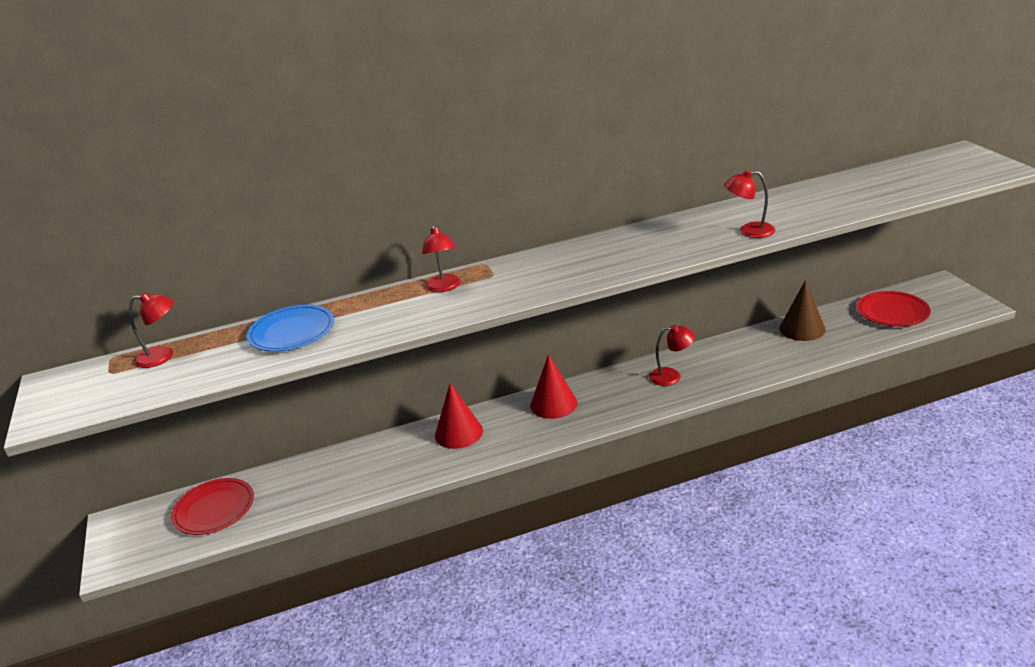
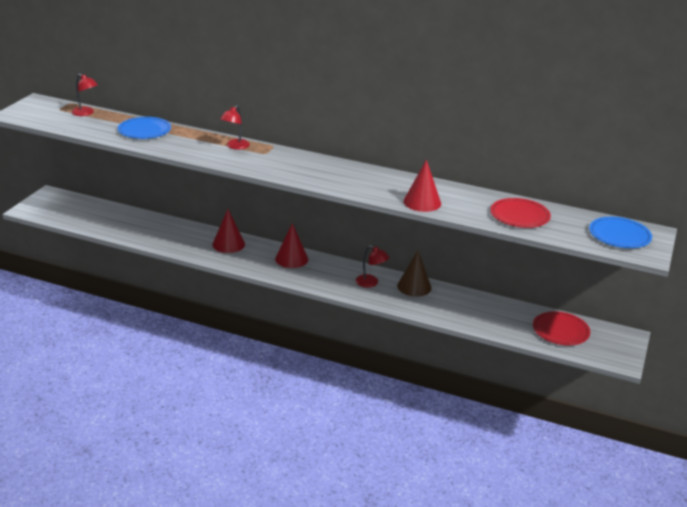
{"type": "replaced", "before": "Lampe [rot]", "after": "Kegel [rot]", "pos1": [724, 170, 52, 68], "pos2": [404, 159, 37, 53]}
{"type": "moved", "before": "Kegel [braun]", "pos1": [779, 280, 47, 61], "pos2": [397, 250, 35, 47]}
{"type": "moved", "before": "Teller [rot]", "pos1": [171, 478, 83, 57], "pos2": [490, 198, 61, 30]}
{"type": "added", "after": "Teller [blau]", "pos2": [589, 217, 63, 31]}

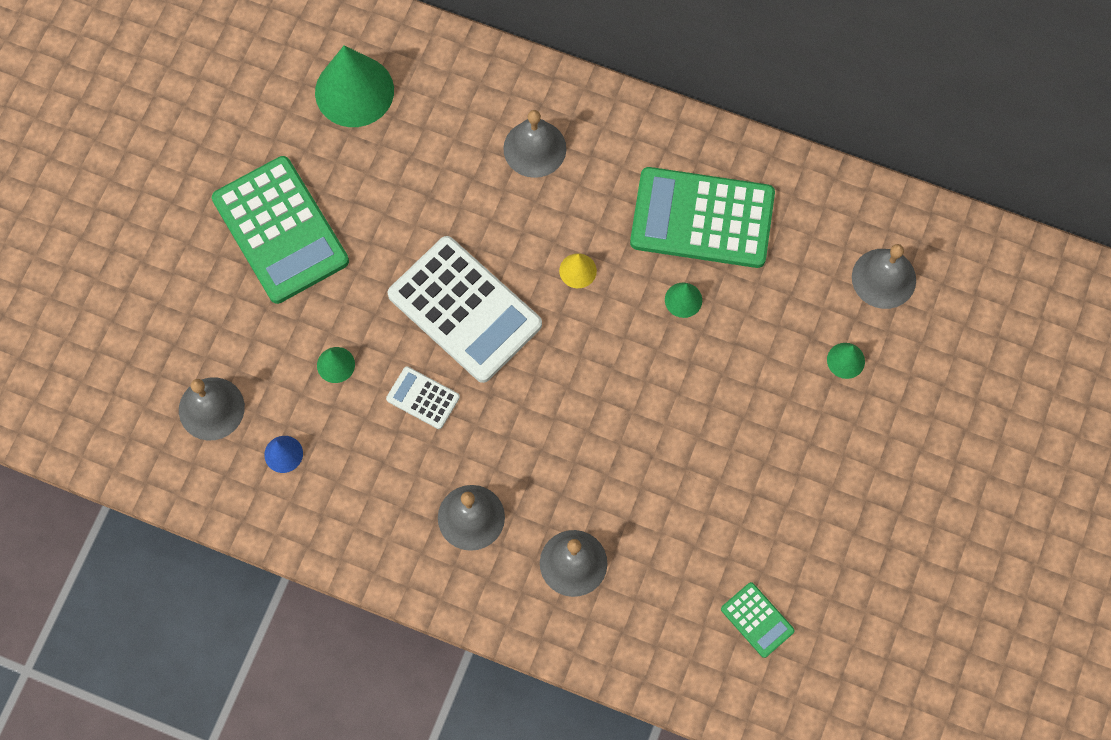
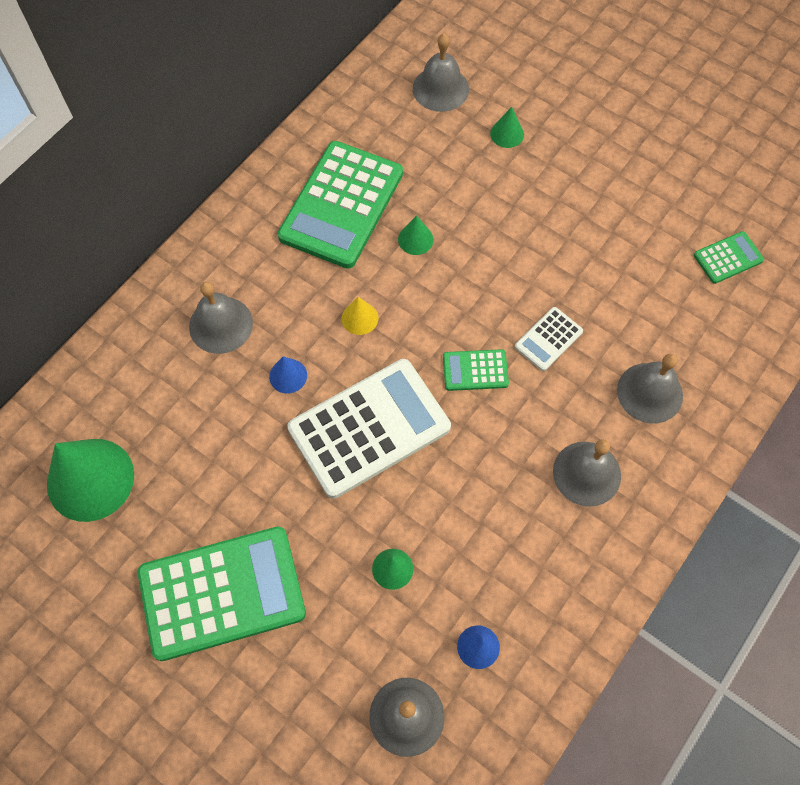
{"type": "moved", "before": "Taschenrechner [weiß]", "pos1": [386, 366, 74, 63], "pos2": [515, 307, 68, 64]}
{"type": "added", "after": "Taschenrechner [grün]", "pos2": [443, 349, 66, 42]}
{"type": "added", "after": "Kegel [blau]", "pos2": [269, 356, 38, 37]}

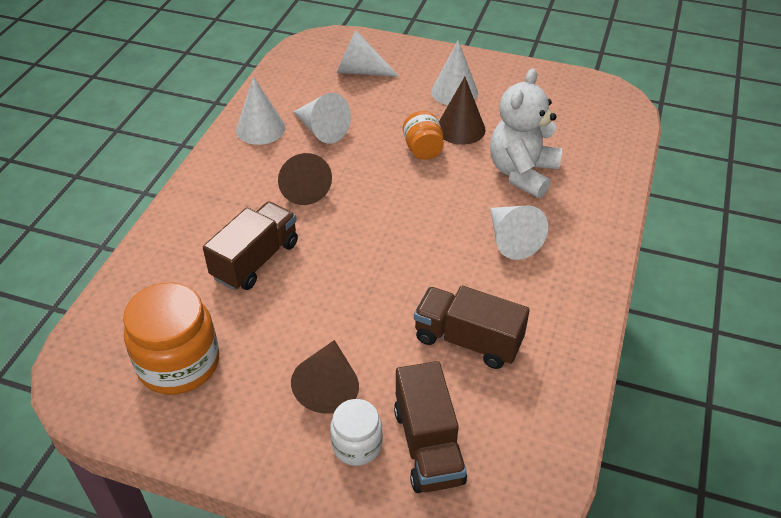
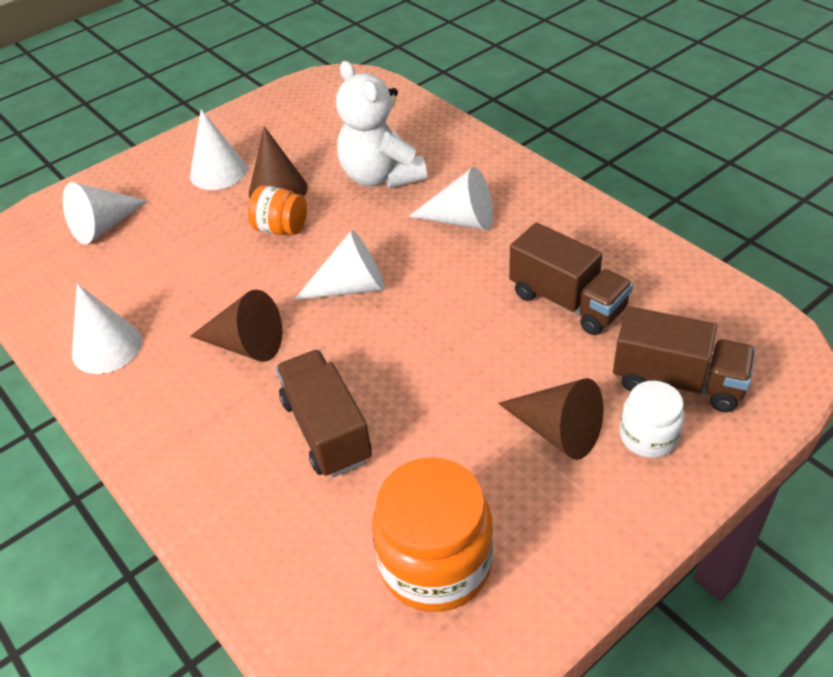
{"type": "moved", "before": "Kegel [weiß]", "pos1": [293, 93, 58, 51], "pos2": [294, 230, 91, 70]}
{"type": "turned", "before": "Lastwagen [braun]", "pos1": [414, 286, 116, 83], "pos2": [509, 222, 124, 113], "turn": -105}

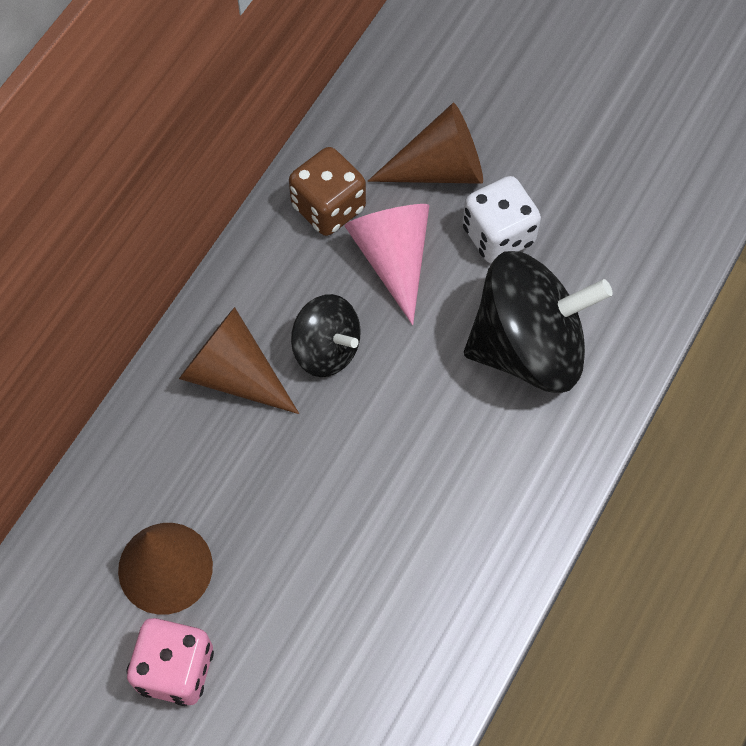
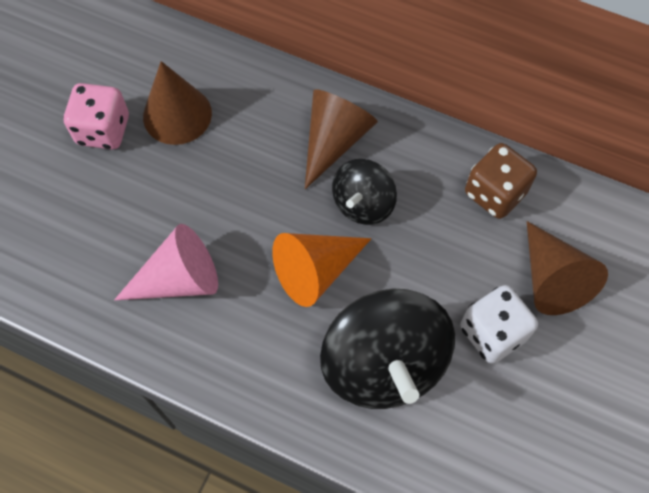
{"type": "moved", "before": "Kegel [rosa]", "pos1": [345, 204, 84, 121], "pos2": [114, 224, 104, 76]}
{"type": "added", "after": "Kegel [orange]", "pos2": [272, 233, 99, 74]}

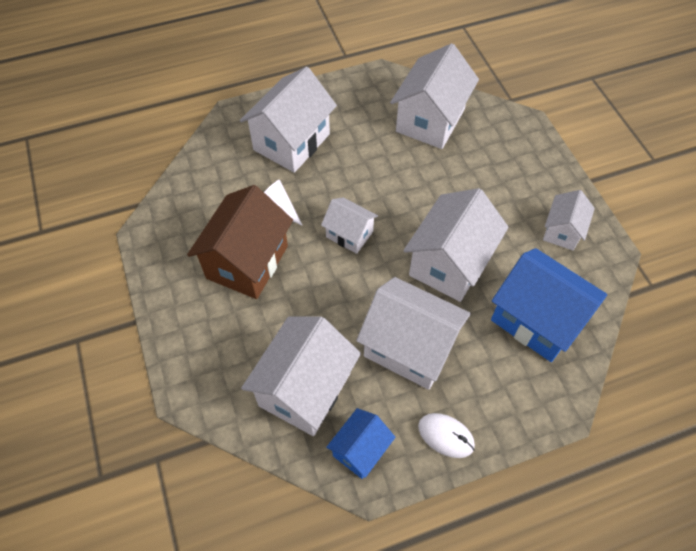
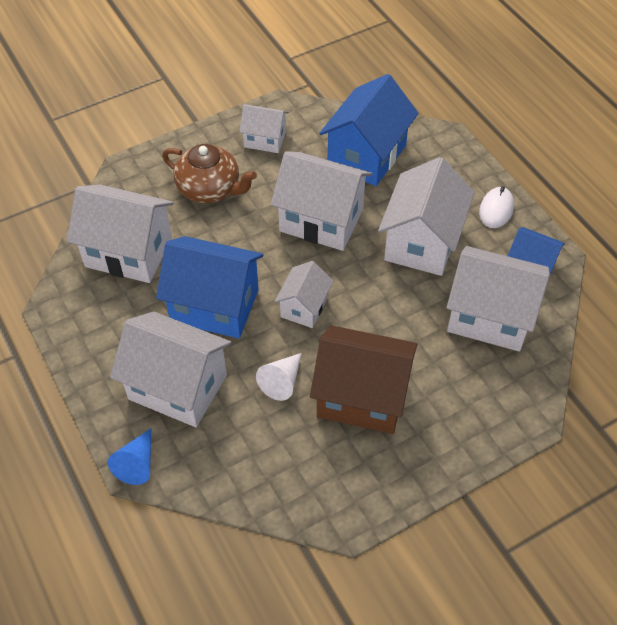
{"type": "added", "after": "Teekanne [braun]", "pos2": [162, 144, 95, 59]}
{"type": "added", "after": "Haus [blau]", "pos2": [156, 236, 107, 102]}
{"type": "added", "after": "Kegel [blau]", "pos2": [108, 428, 43, 57]}

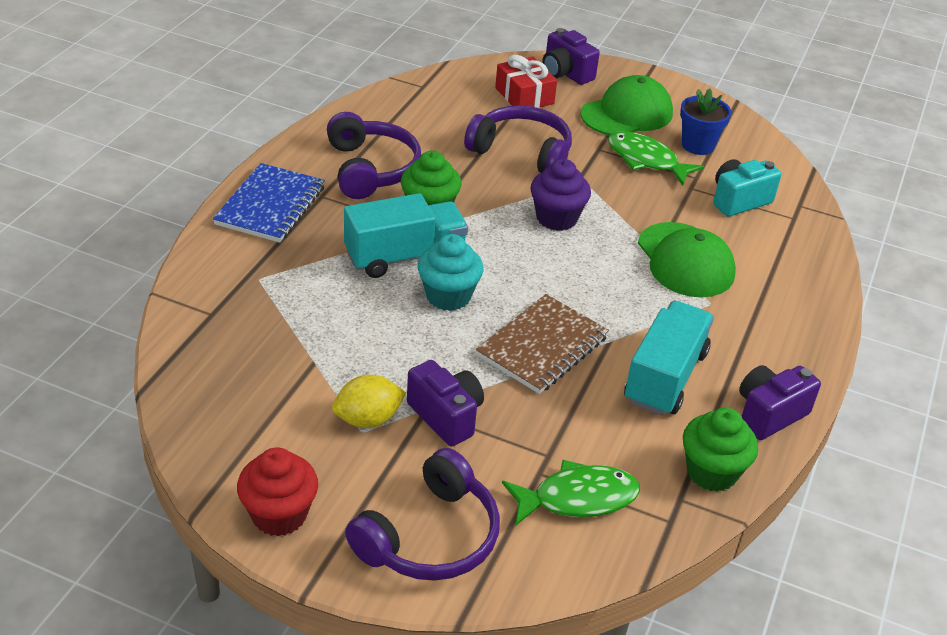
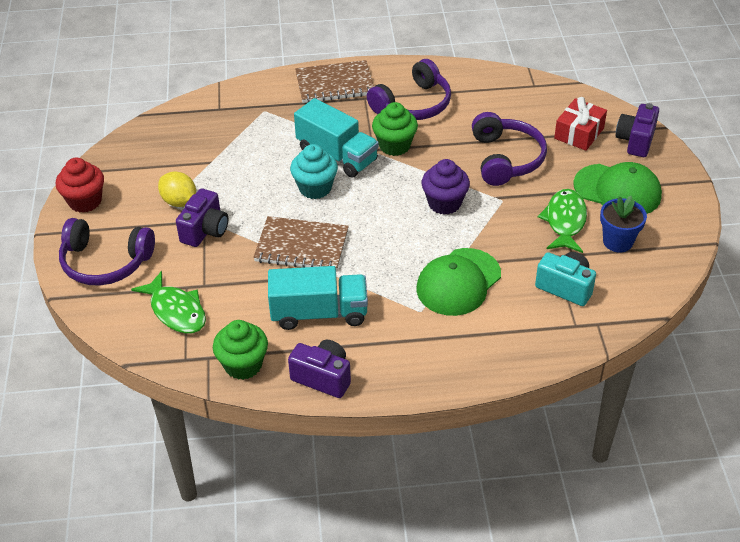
{"type": "recoloured", "before": "Notizbuch [blau]", "after": "Notizbuch [braun]", "pos1": [213, 163, 112, 80], "pos2": [295, 60, 79, 43]}

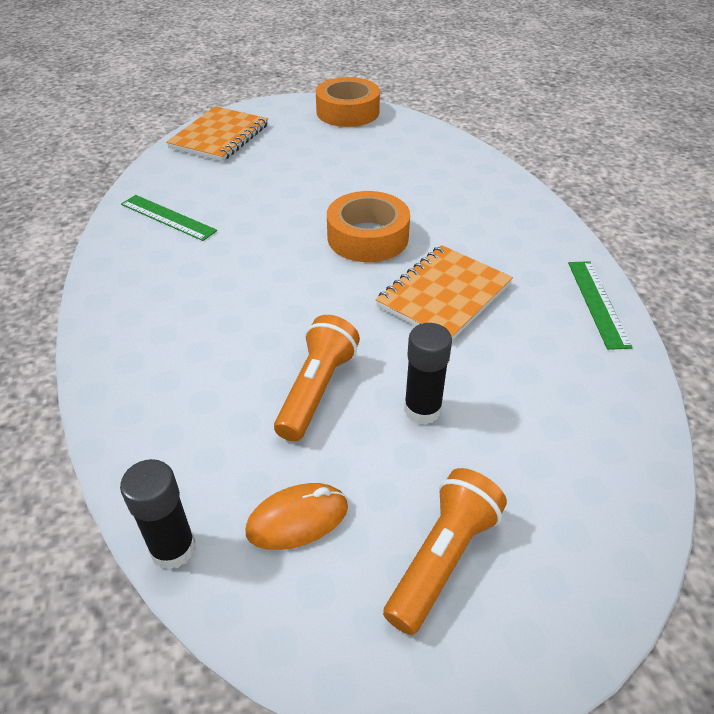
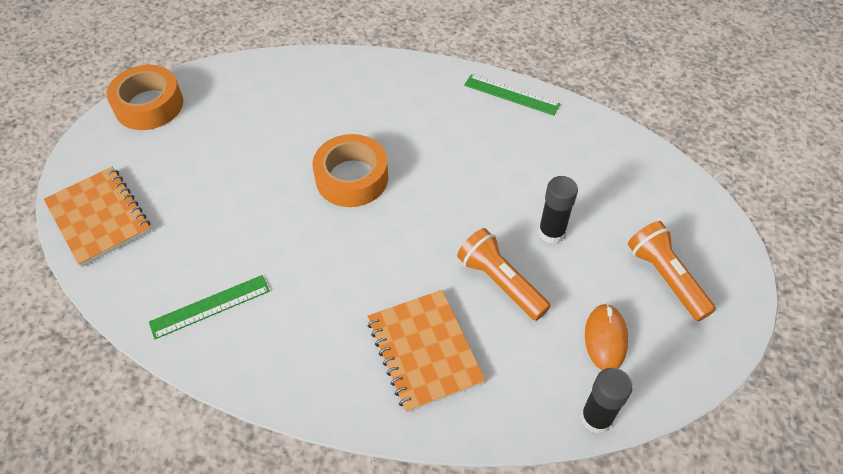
{"type": "moved", "before": "Notizbuch [orange]", "pos1": [376, 245, 137, 95], "pos2": [367, 290, 119, 123]}

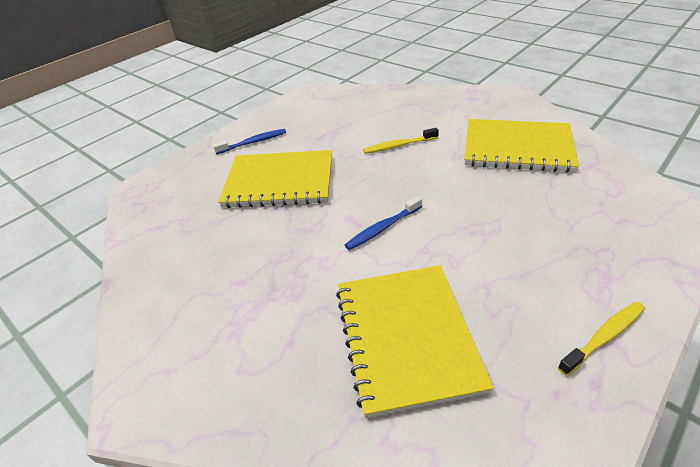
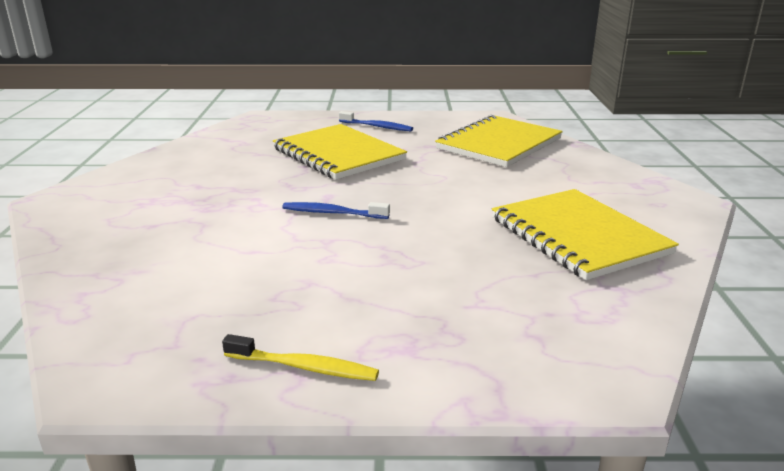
{"type": "removed", "before": "Zahnbürste [gelb]", "pos1": [363, 128, 76, 26]}
{"type": "moved", "before": "Notizbuch [gelb]", "pos1": [336, 265, 158, 153], "pos2": [435, 115, 128, 52]}

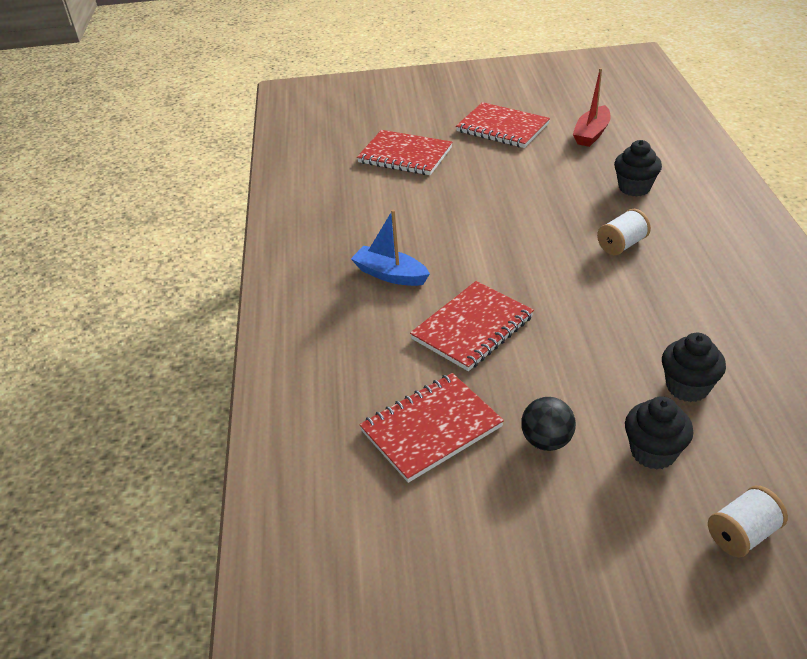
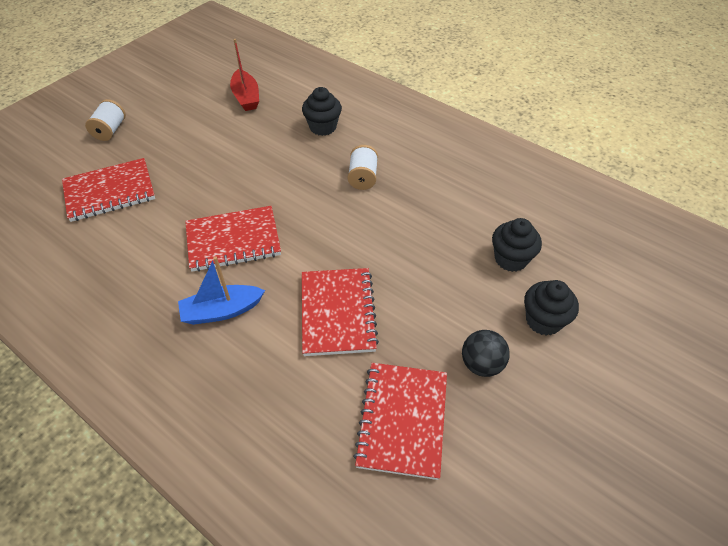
{"type": "moved", "before": "Notizbuch [rot]", "pos1": [456, 102, 94, 46], "pos2": [185, 206, 96, 66]}
{"type": "moved", "before": "Garnrolle [weiß]", "pos1": [708, 486, 80, 71], "pos2": [85, 99, 41, 42]}

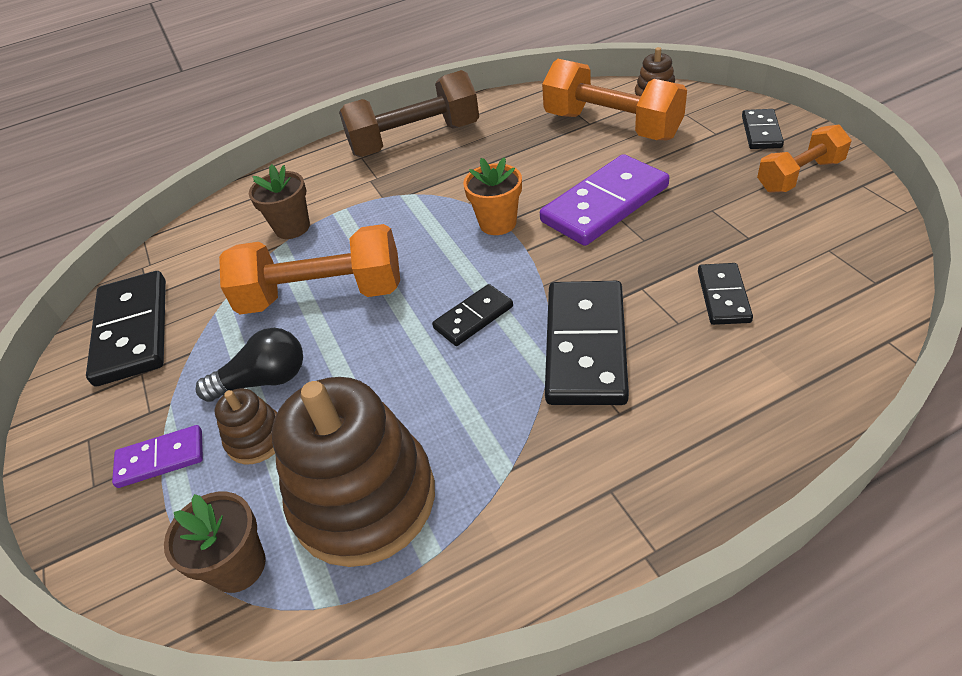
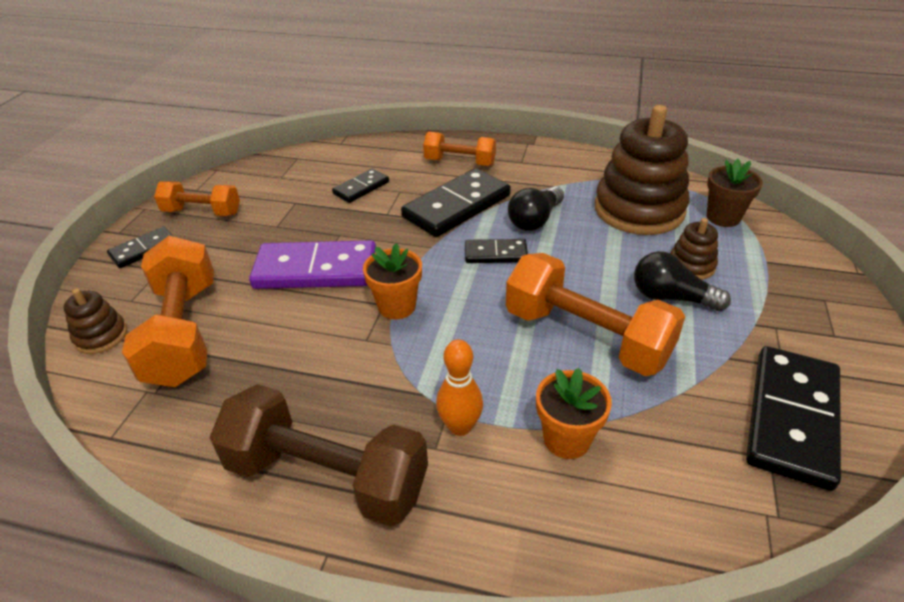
{"type": "recoloured", "before": "Blumentopf [braun]", "after": "Blumentopf [orange]", "pos1": [249, 164, 61, 75], "pos2": [536, 368, 76, 91]}
{"type": "removed", "before": "Dominostein [lila]", "pos1": [112, 425, 91, 63]}
{"type": "added", "after": "Hantel [orange]", "pos2": [423, 132, 73, 34]}
{"type": "added", "after": "Glühbirne [schwarz]", "pos2": [508, 186, 56, 45]}
{"type": "added", "after": "Bowlingkegel [orange]", "pos2": [436, 340, 47, 96]}

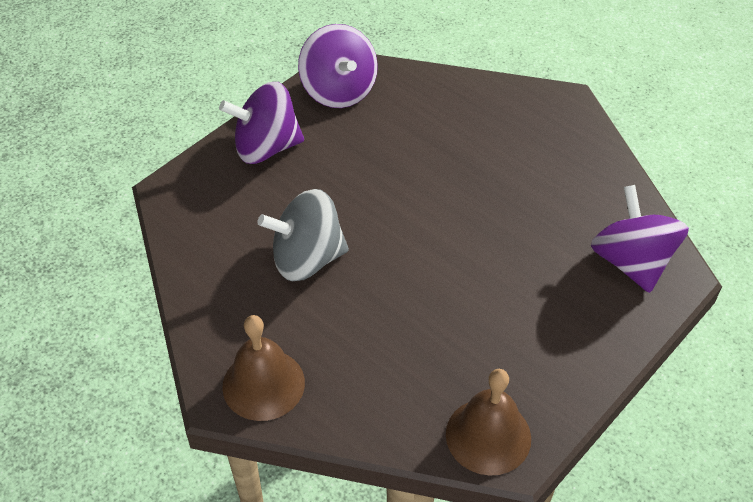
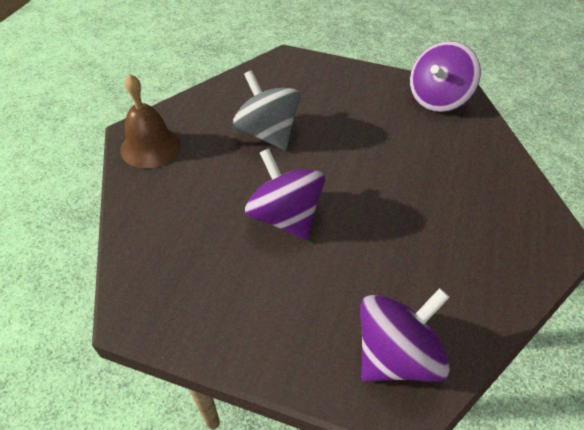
{"type": "moved", "before": "Kreisel [lila]", "pos1": [219, 82, 85, 82], "pos2": [245, 148, 80, 92]}
{"type": "removed", "before": "Glocke [braun]", "pos1": [446, 369, 85, 107]}

